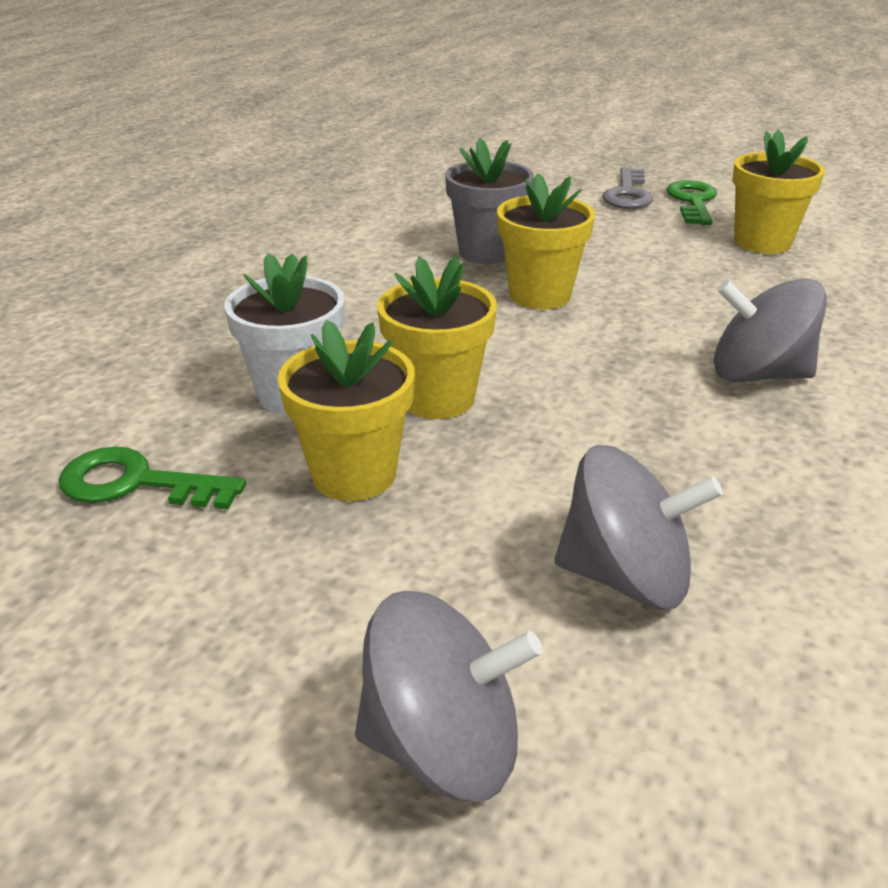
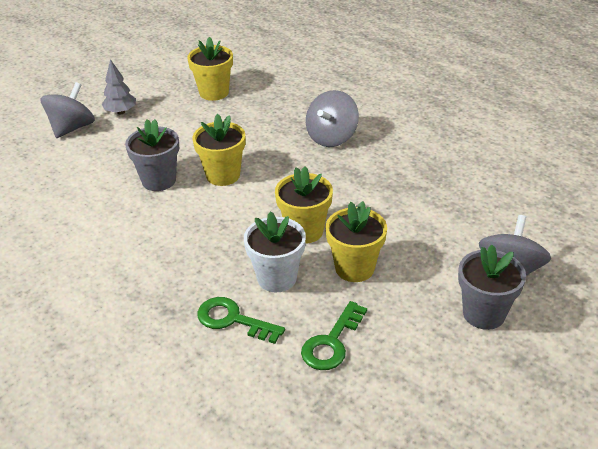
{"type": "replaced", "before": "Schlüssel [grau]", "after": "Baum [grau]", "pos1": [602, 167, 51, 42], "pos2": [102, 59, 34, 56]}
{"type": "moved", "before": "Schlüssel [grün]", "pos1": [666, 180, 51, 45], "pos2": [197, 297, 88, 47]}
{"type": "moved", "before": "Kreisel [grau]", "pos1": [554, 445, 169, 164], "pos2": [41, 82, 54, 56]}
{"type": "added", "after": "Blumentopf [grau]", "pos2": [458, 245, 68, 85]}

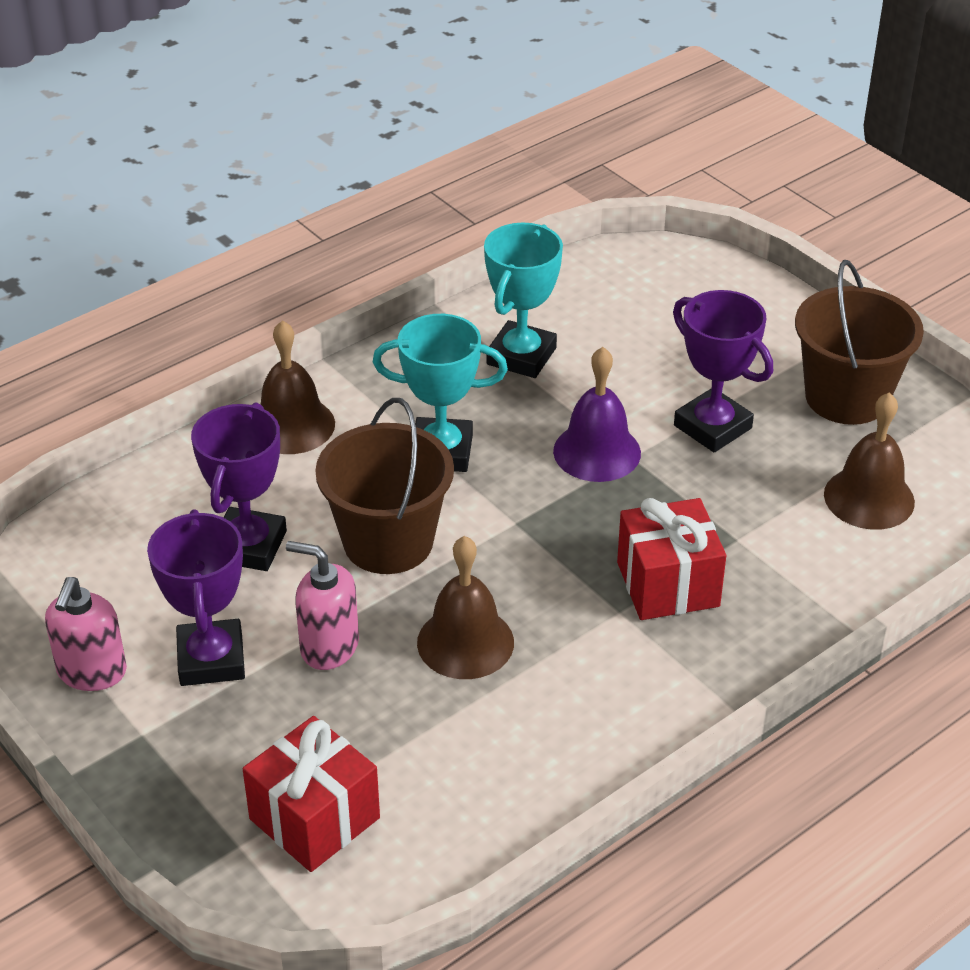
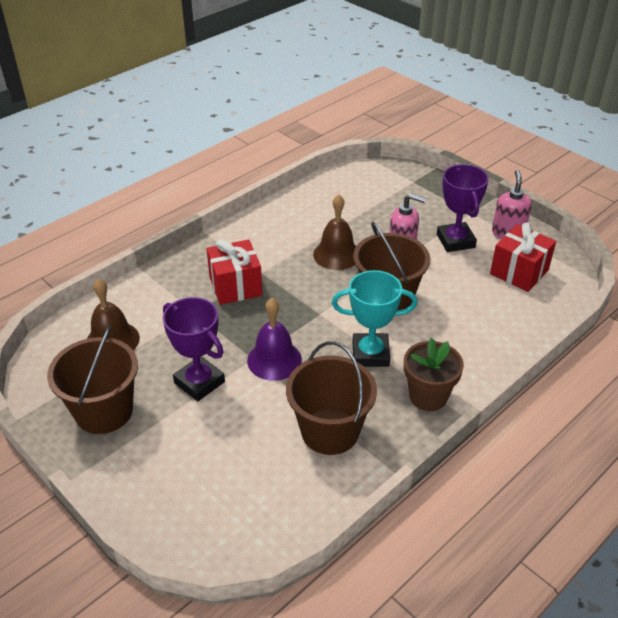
{"type": "replaced", "before": "Pokal [türkis]", "after": "Eimer [braun]", "pos1": [484, 223, 79, 155], "pos2": [286, 341, 91, 114]}
{"type": "removed", "before": "Glocke [braun]", "pos1": [260, 320, 75, 134]}
{"type": "removed", "before": "Pokal [lila]", "pos1": [191, 402, 96, 169]}
{"type": "moved", "before": "Geschenk [rot]", "pos1": [243, 716, 137, 156], "pos2": [490, 223, 66, 69]}
{"type": "added", "after": "Blumentopf [braun]", "pos2": [404, 338, 60, 73]}

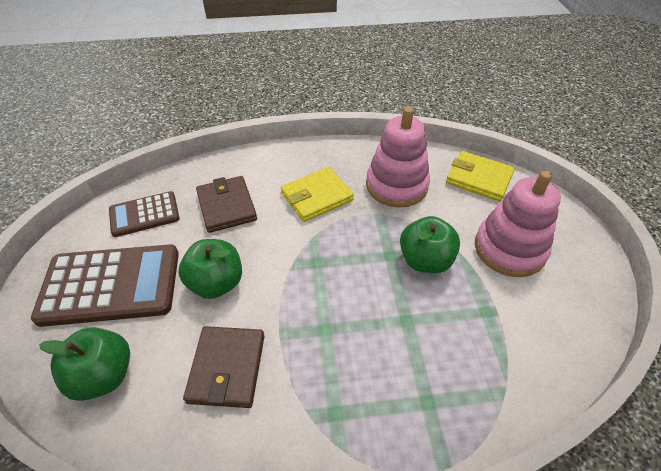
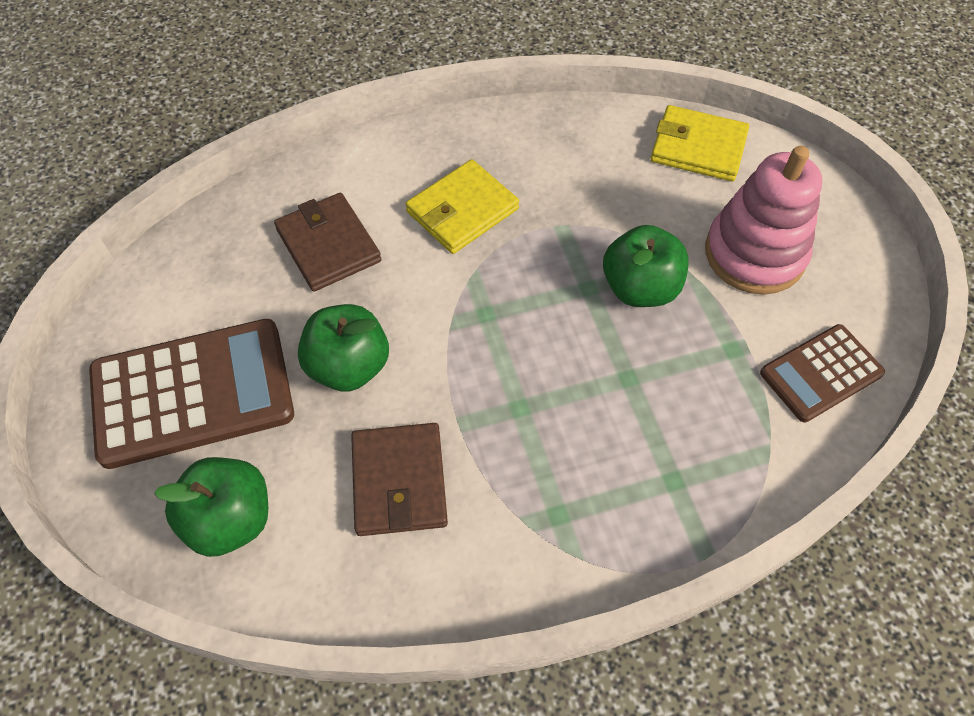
{"type": "removed", "before": "Stapelspielzeug [rosa]", "pos1": [366, 107, 64, 101]}
{"type": "moved", "before": "Taschenrechner [braun]", "pos1": [109, 191, 71, 46], "pos2": [760, 324, 125, 99]}

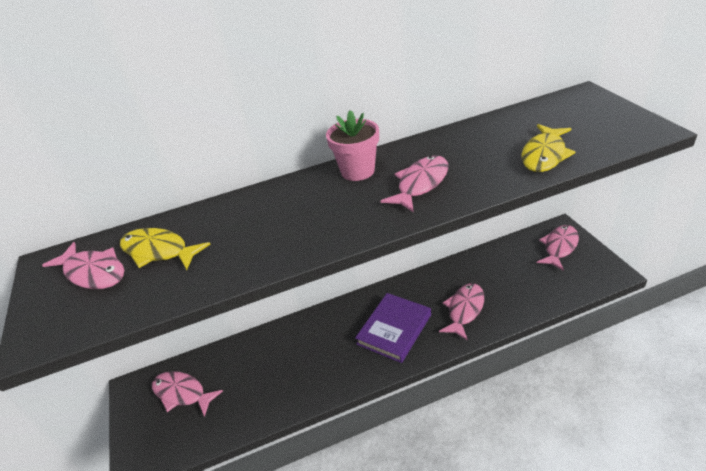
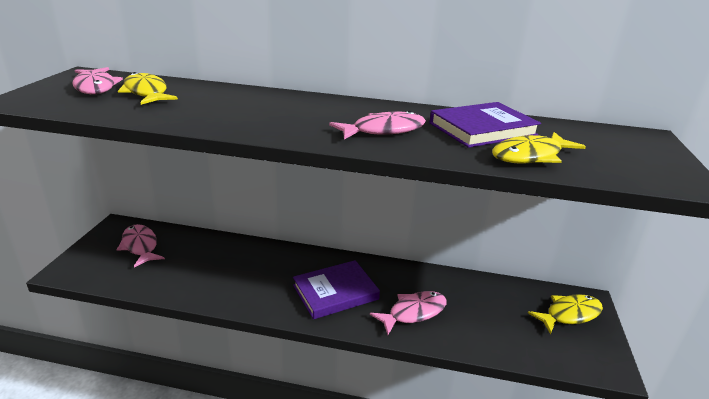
{"type": "removed", "before": "Blumentopf [rosa]", "pos1": [326, 110, 53, 71]}
{"type": "recoloured", "before": "Fisch [rosa]", "after": "Fisch [gelb]", "pos1": [537, 225, 42, 46], "pos2": [528, 294, 75, 40]}
{"type": "added", "after": "Buch [lila]", "pos2": [430, 102, 111, 46]}

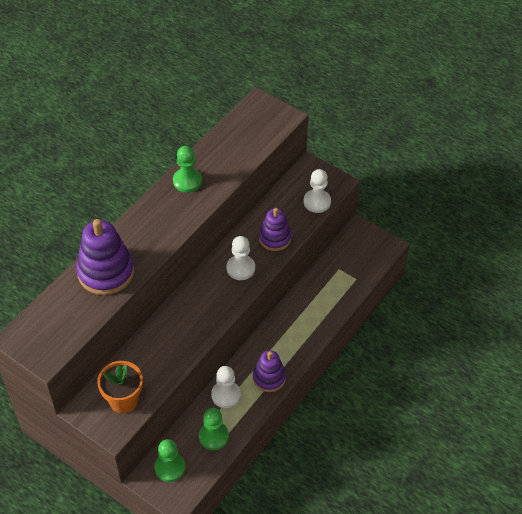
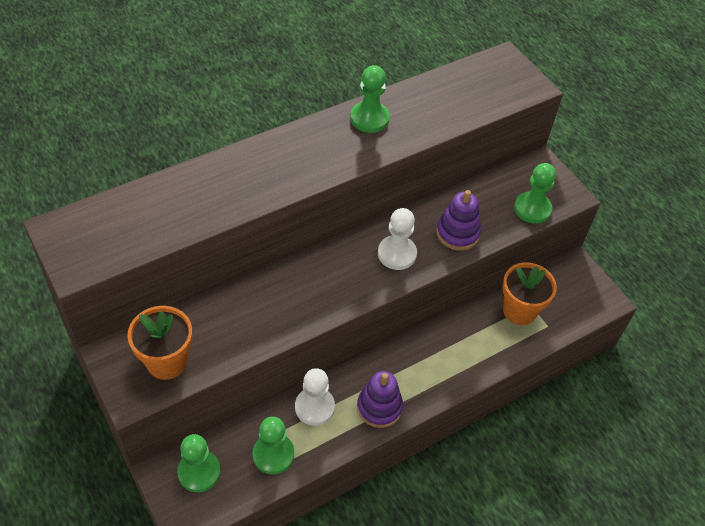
{"type": "recoloured", "before": "Bauer [weiß]", "after": "Bauer [grün]", "pos1": [304, 169, 27, 44], "pos2": [514, 163, 42, 61]}
{"type": "removed", "before": "Stapelspielzeug [lila]", "pos1": [76, 219, 58, 76]}
{"type": "added", "after": "Blumentopf [orange]", "pos2": [502, 262, 55, 63]}

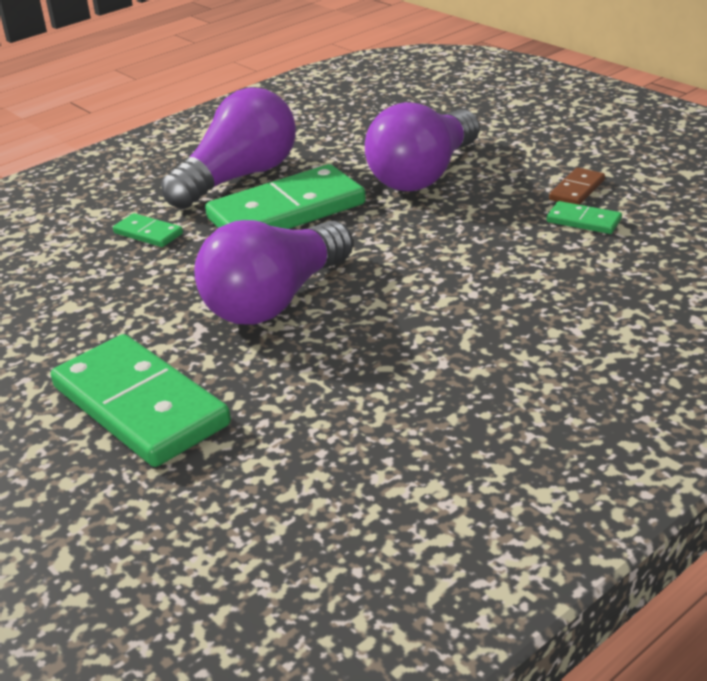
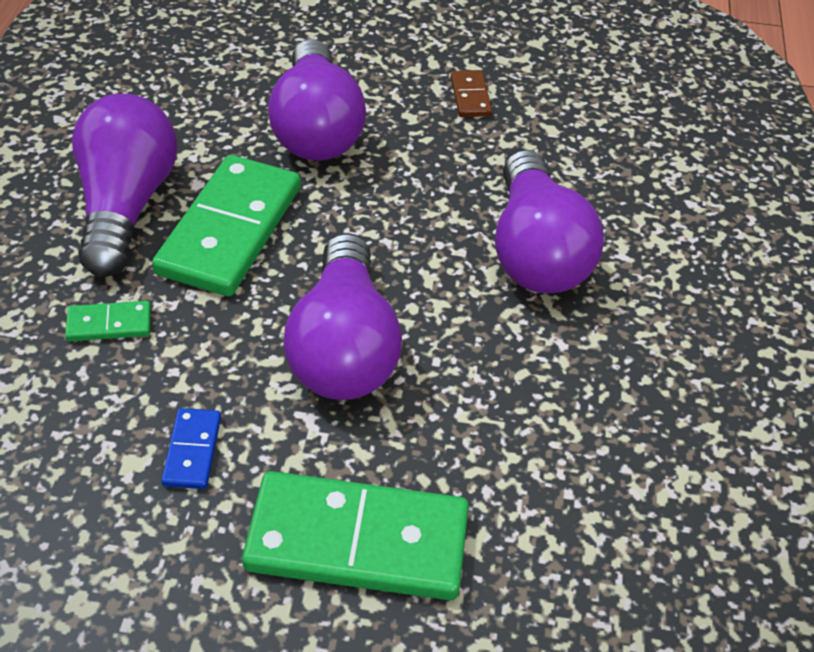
{"type": "removed", "before": "Dominostein [grün]", "pos1": [547, 201, 75, 33]}
{"type": "added", "after": "Glühbirne [lila]", "pos2": [495, 149, 109, 144]}
{"type": "added", "after": "Dominostein [blau]", "pos2": [161, 408, 60, 81]}

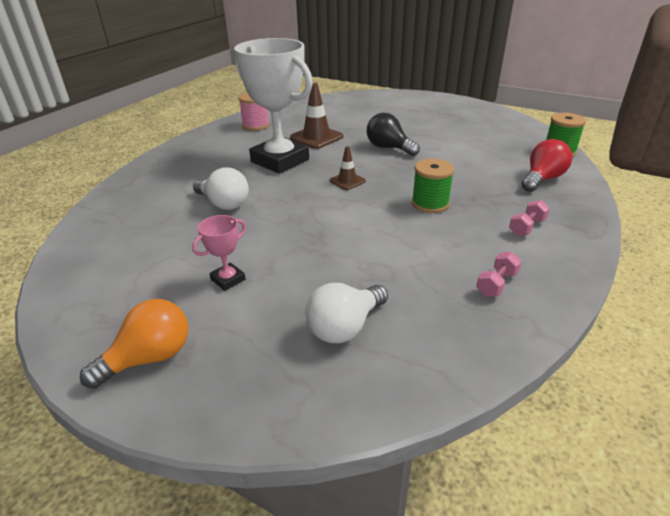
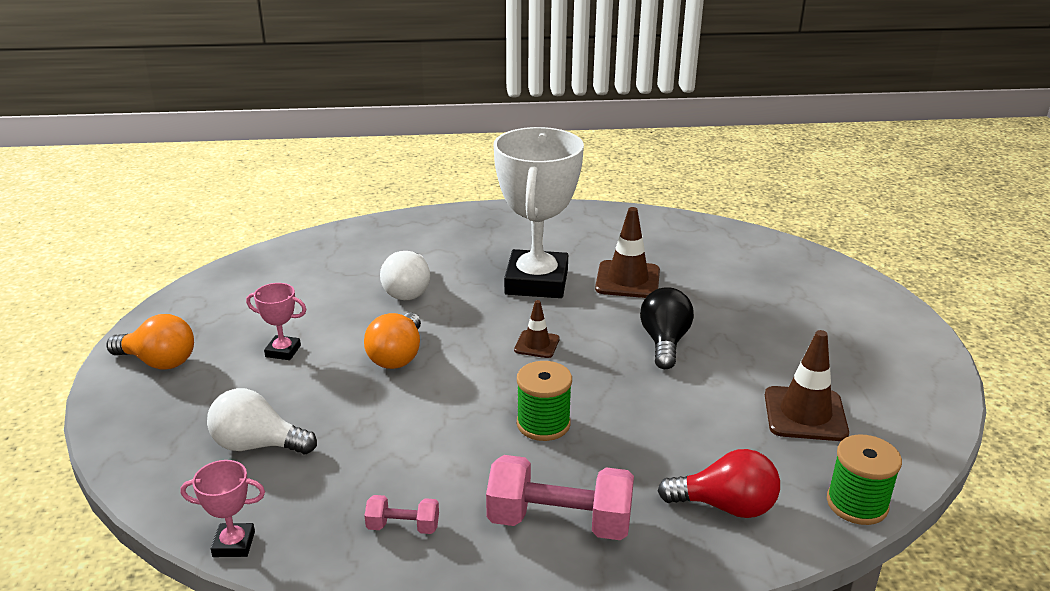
{"type": "removed", "before": "Garnrolle [rosa]", "pos1": [238, 92, 32, 39]}
{"type": "resized", "before": "Hantel [rosa]", "pos1": [509, 200, 41, 36], "pos2": [486, 455, 148, 85], "scale": 2.02}
{"type": "added", "after": "Glühbirne [orange]", "pos2": [364, 312, 57, 57]}
{"type": "added", "after": "Leitkegel [braun]", "pos2": [765, 330, 84, 111]}
{"type": "added", "after": "Pokal [rosa]", "pos2": [180, 460, 85, 97]}

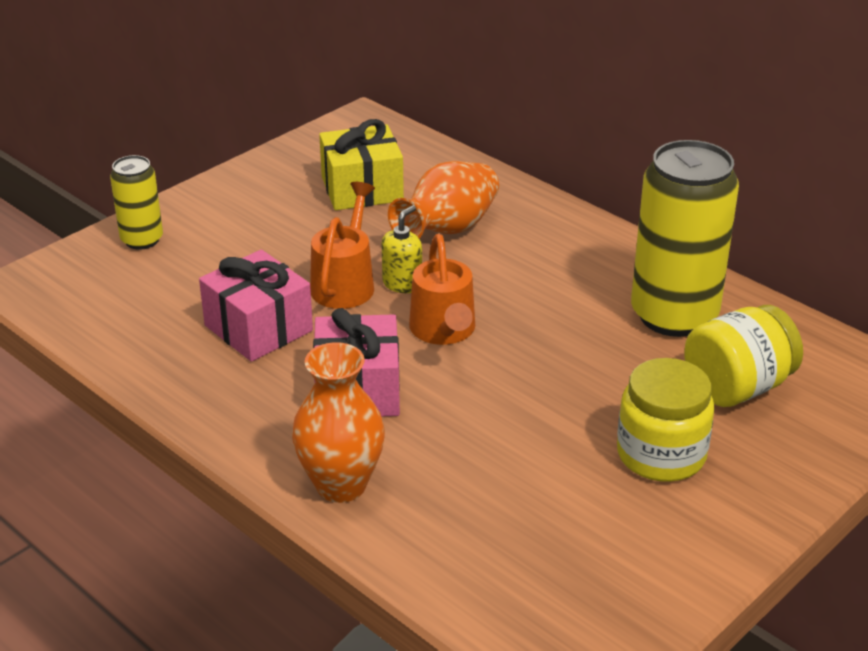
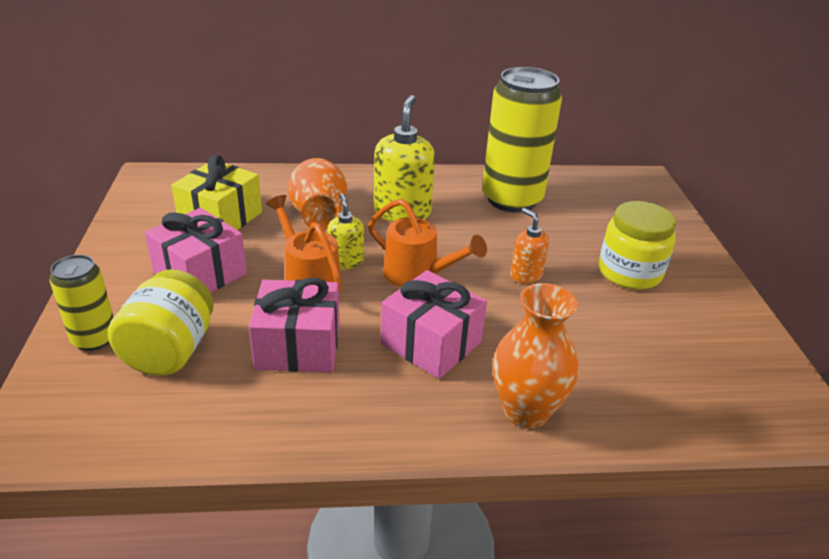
{"type": "moved", "before": "Einmachglas [gelb]", "pos1": [684, 305, 119, 102], "pos2": [108, 269, 106, 107]}
{"type": "added", "after": "Seifenspender [gelb]", "pos2": [374, 95, 61, 127]}
{"type": "added", "after": "Geschenk [rosa]", "pos2": [145, 208, 102, 85]}
{"type": "added", "after": "Seifenspender [orange]", "pos2": [510, 208, 39, 75]}

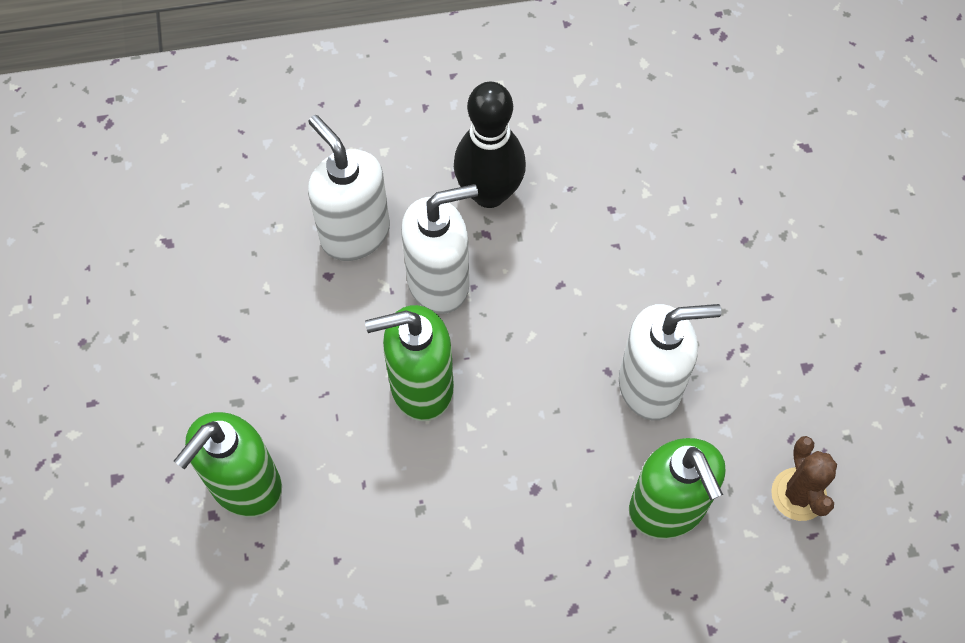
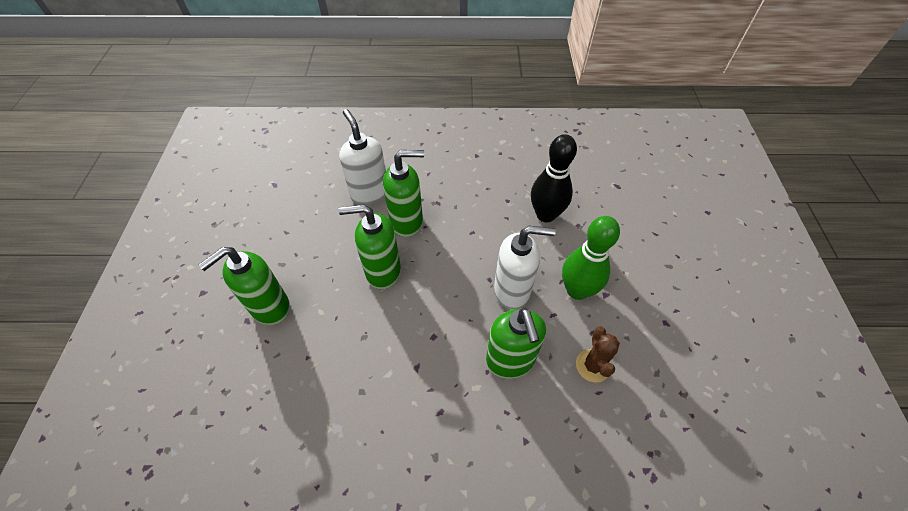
{"type": "moved", "before": "Bowlingkegel [schwarz]", "pos1": [454, 81, 72, 127], "pos2": [531, 134, 46, 89]}
{"type": "recoloured", "before": "Seifenspender [weiß]", "after": "Seifenspender [grün]", "pos1": [401, 184, 77, 130], "pos2": [383, 150, 41, 87]}
{"type": "added", "after": "Bowlingkegel [grün]", "pos2": [562, 216, 58, 84]}

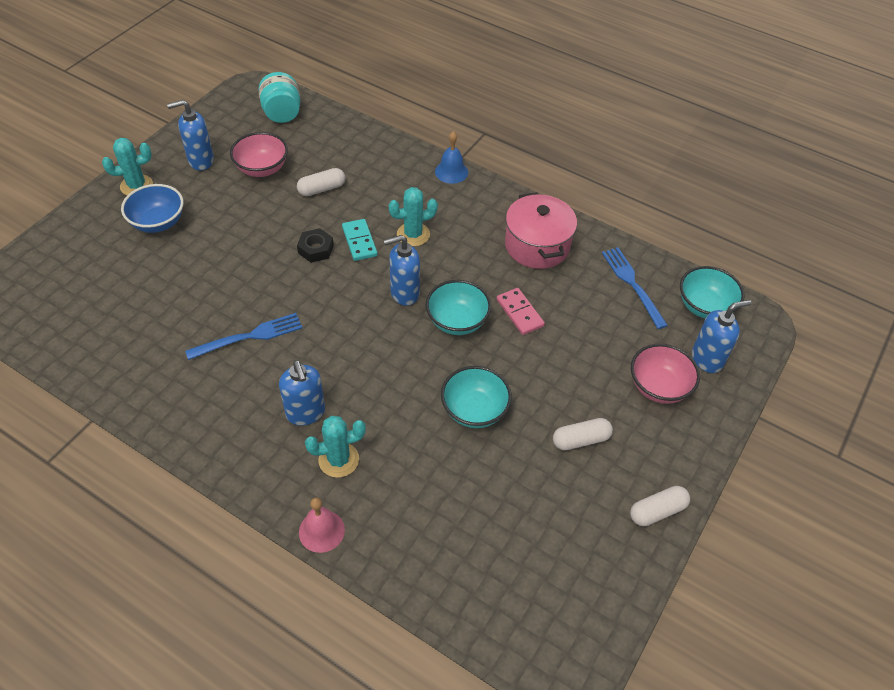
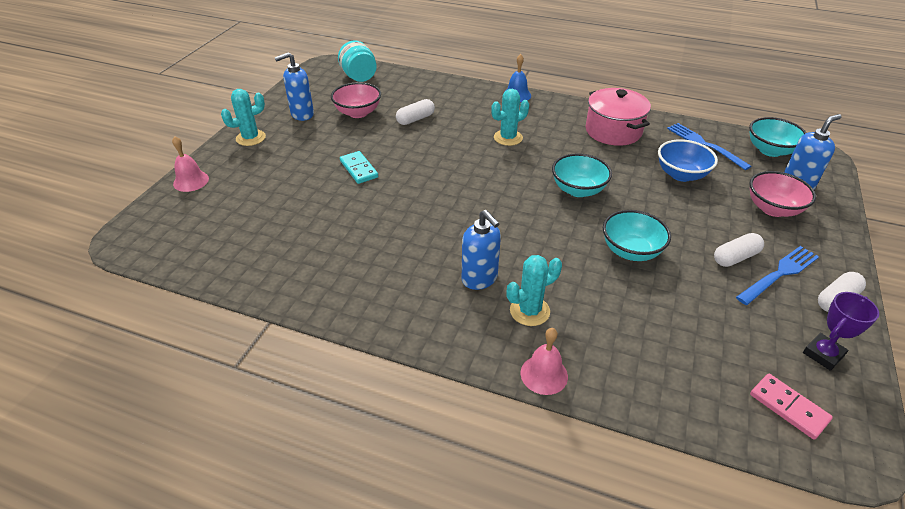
{"type": "moved", "before": "Schüssel [blau]", "pos1": [121, 184, 63, 49], "pos2": [658, 139, 60, 43]}
{"type": "moved", "before": "Dominostein [türkis]", "pos1": [342, 219, 36, 42], "pos2": [340, 151, 38, 33]}
{"type": "removed", "before": "Sechskantmutter [schwarz]", "pos1": [297, 228, 37, 35]}
{"type": "removed", "before": "Seifenspender [blau]", "pos1": [384, 235, 36, 71]}
{"type": "moved", "before": "Dominostein [rosa]", "pos1": [496, 288, 49, 47], "pos2": [750, 374, 83, 66]}
{"type": "moved", "before": "Gabel [blau]", "pos1": [185, 313, 117, 47], "pos2": [736, 246, 83, 59]}
{"type": "added", "after": "Glocke [rosa]", "pos2": [172, 136, 37, 56]}
{"type": "added", "after": "Pokal [lila]", "pos2": [803, 292, 76, 79]}

